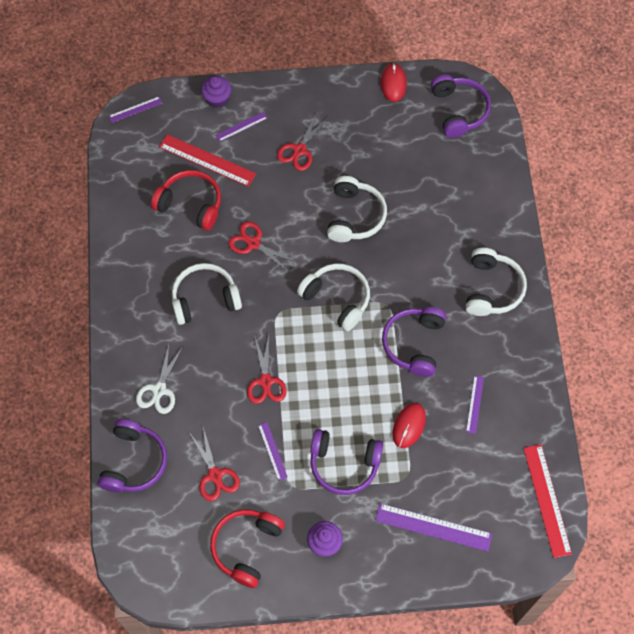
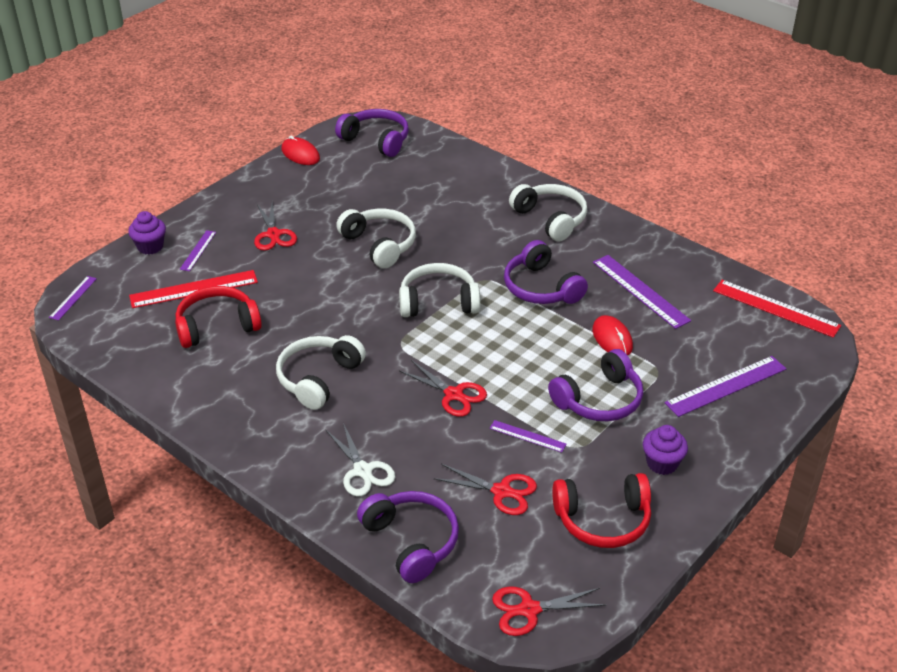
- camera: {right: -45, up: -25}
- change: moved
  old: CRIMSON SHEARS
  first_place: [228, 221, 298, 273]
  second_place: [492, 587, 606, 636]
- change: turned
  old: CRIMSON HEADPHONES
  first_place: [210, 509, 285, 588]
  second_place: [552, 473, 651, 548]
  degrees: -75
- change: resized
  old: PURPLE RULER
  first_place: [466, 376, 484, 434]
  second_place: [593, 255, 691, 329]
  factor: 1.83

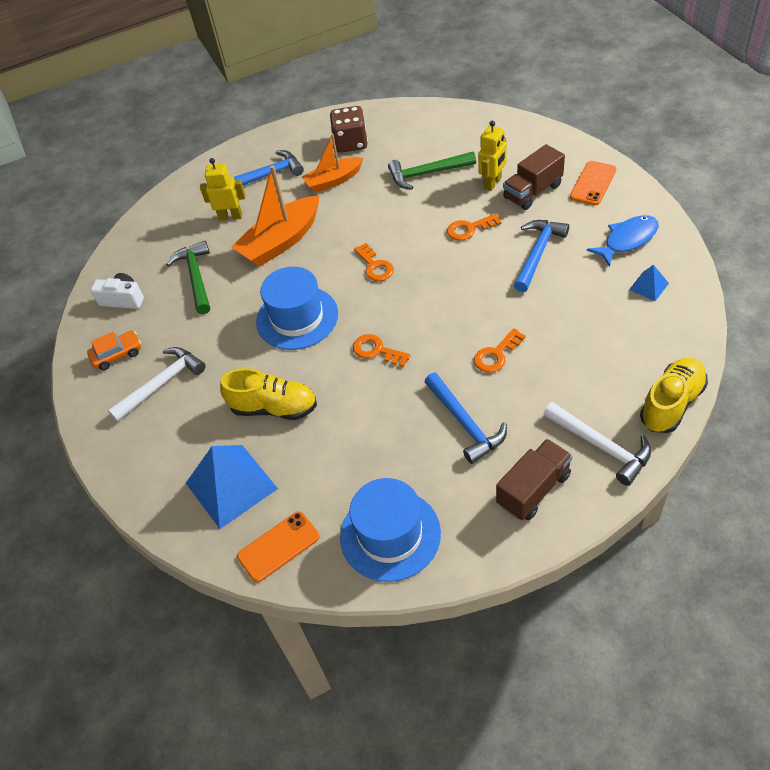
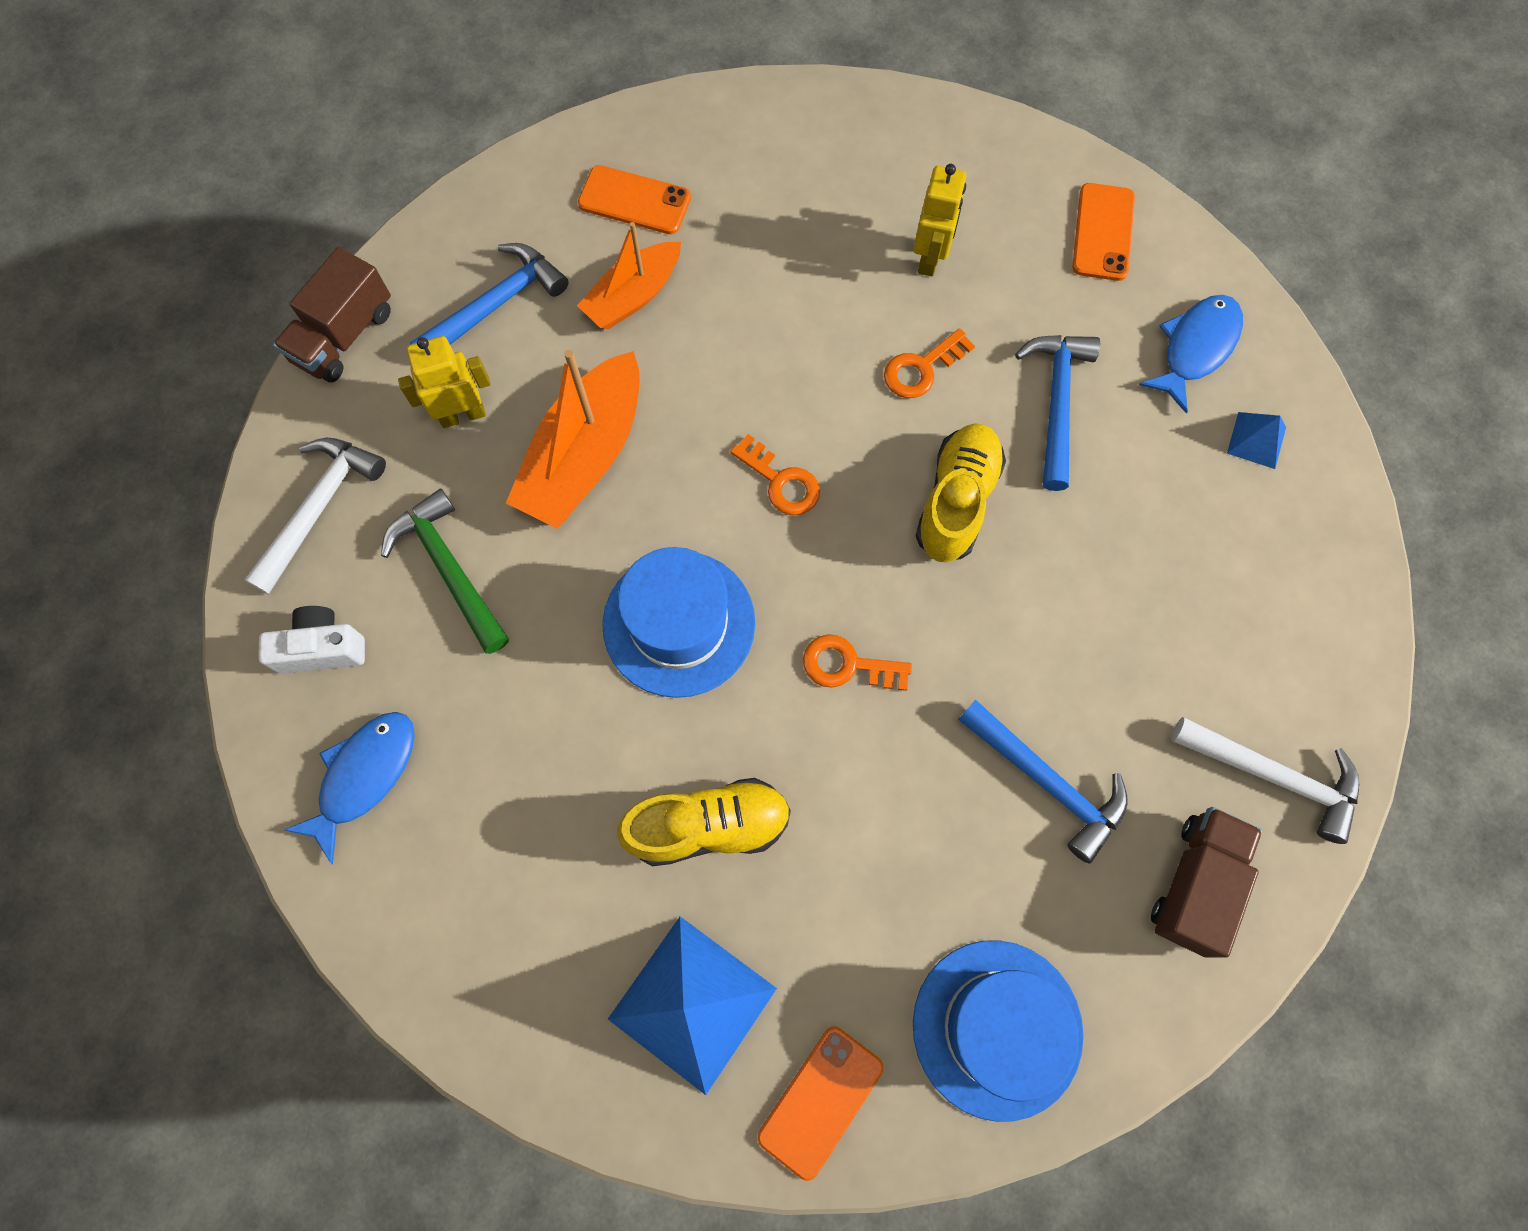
- camera: {right: -25, up: 20}
- change: moved
  old: PURE WHITE HAMMER
  first_place: [108, 347, 206, 422]
  second_place: [244, 438, 386, 594]
- change: moved
  old: RUSSET TRUCK
  first_place: [503, 144, 565, 210]
  second_place: [273, 247, 391, 382]
- change: replaced
  old: ORANGE AUTOMOBILE
  new: COBALT TOY FISH
  first_place: [87, 330, 141, 370]
  second_place: [284, 712, 415, 865]
- change: replaced
  old: RUSSET DICE
  new: ORANGE SMARTPHONE
  first_place: [330, 106, 368, 153]
  second_place: [578, 165, 691, 234]
- change: moved
  old: BRIGHT YELLOW SNEAKER
  first_place: [640, 357, 708, 433]
  second_place: [915, 423, 1006, 562]
- change: removed
  old: GREEN HAMMER
  first_place: [388, 151, 476, 190]
- change: removed
  old: ORANGE LATCHKEY
  first_place: [474, 328, 526, 373]

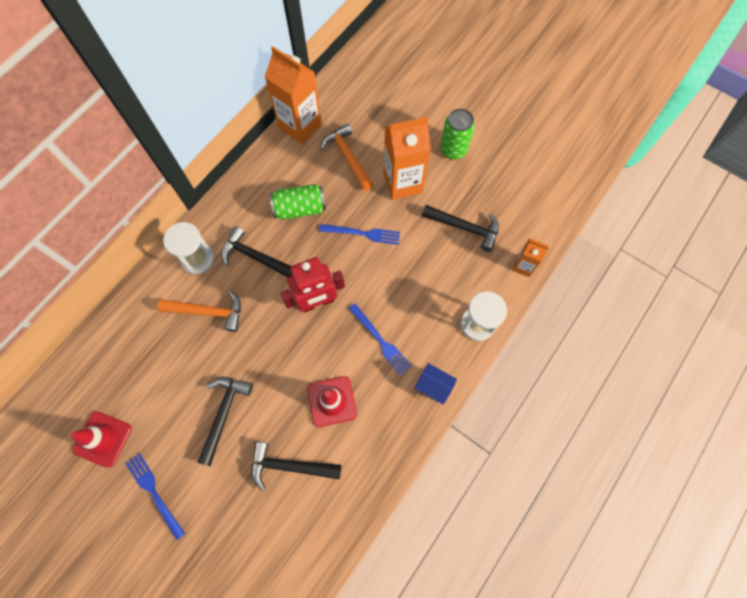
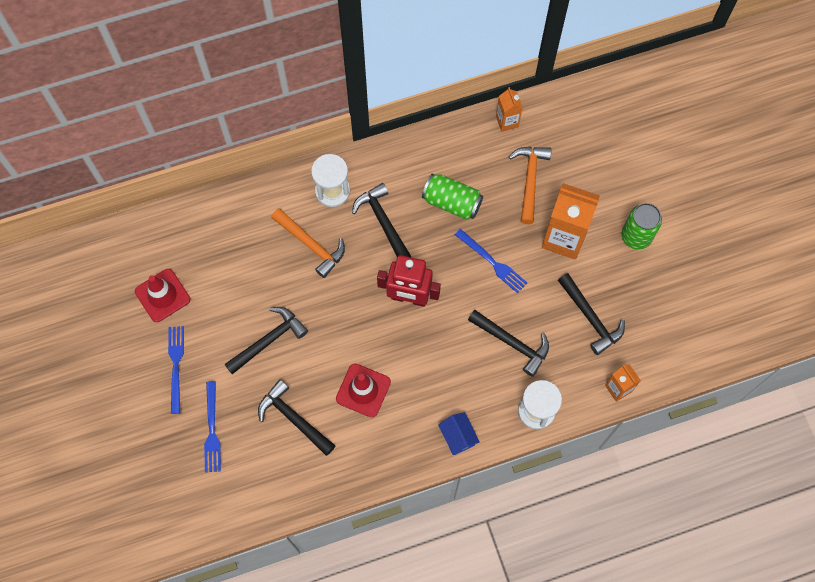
- camera: {right: 35, up: 0}
- change: moved
  old: COBALT FORK
  first_place: [348, 304, 412, 376]
  second_place: [204, 381, 221, 472]
- change: added
  new: EBONY HAMMER
  second_place: [468, 310, 549, 377]
- change: resized
  old: ORANGE CARTON
  first_place: [265, 46, 322, 144]
  second_place: [496, 87, 523, 132]
  factor: 0.53

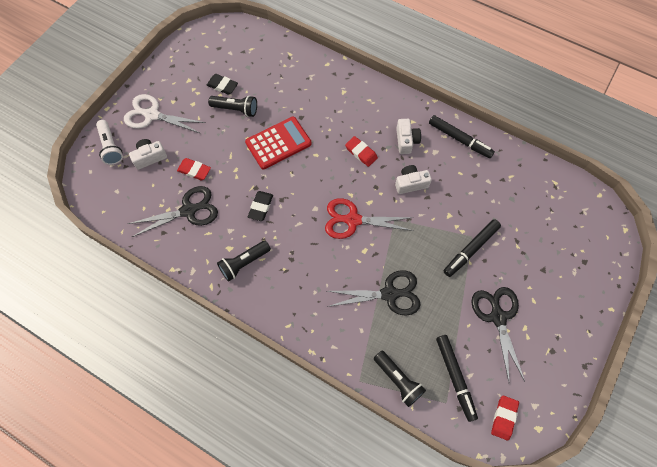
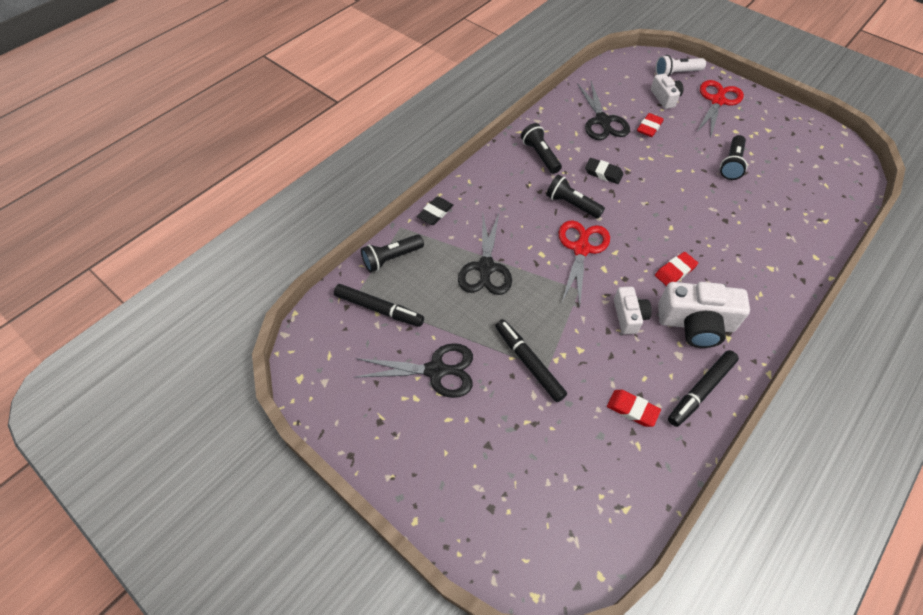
- camera: {right: 100, up: -10}
- change: turned
  old: EBONY MARKER
  first_place: [436, 335, 478, 422]
  second_place: [334, 284, 424, 327]
  degrees: -150
- change: moved
  old: EBONY GUM ERASER
  first_place: [207, 74, 238, 95]
  second_place: [417, 196, 453, 225]
- change: added
  new: EBONY POCKET TORCH
  second_place: [546, 175, 605, 219]
- change: moved
  old: CRIMSON GUM ERASER
  first_place: [491, 395, 519, 440]
  second_place: [607, 390, 661, 427]
- change: resized
  old: PURE WHITE PHOTO CAMERA
  first_place: [396, 119, 421, 154]
  second_place: [658, 282, 750, 348]
  factor: 1.74
- change: recoloured
  old: PURE WHITE SHEARS
  new: CRIMSON SHEARS
  first_place: [124, 94, 206, 134]
  second_place: [696, 80, 744, 136]
- change: removed
  old: CRIMSON ADDING MACHINE
  first_place: [245, 116, 312, 169]

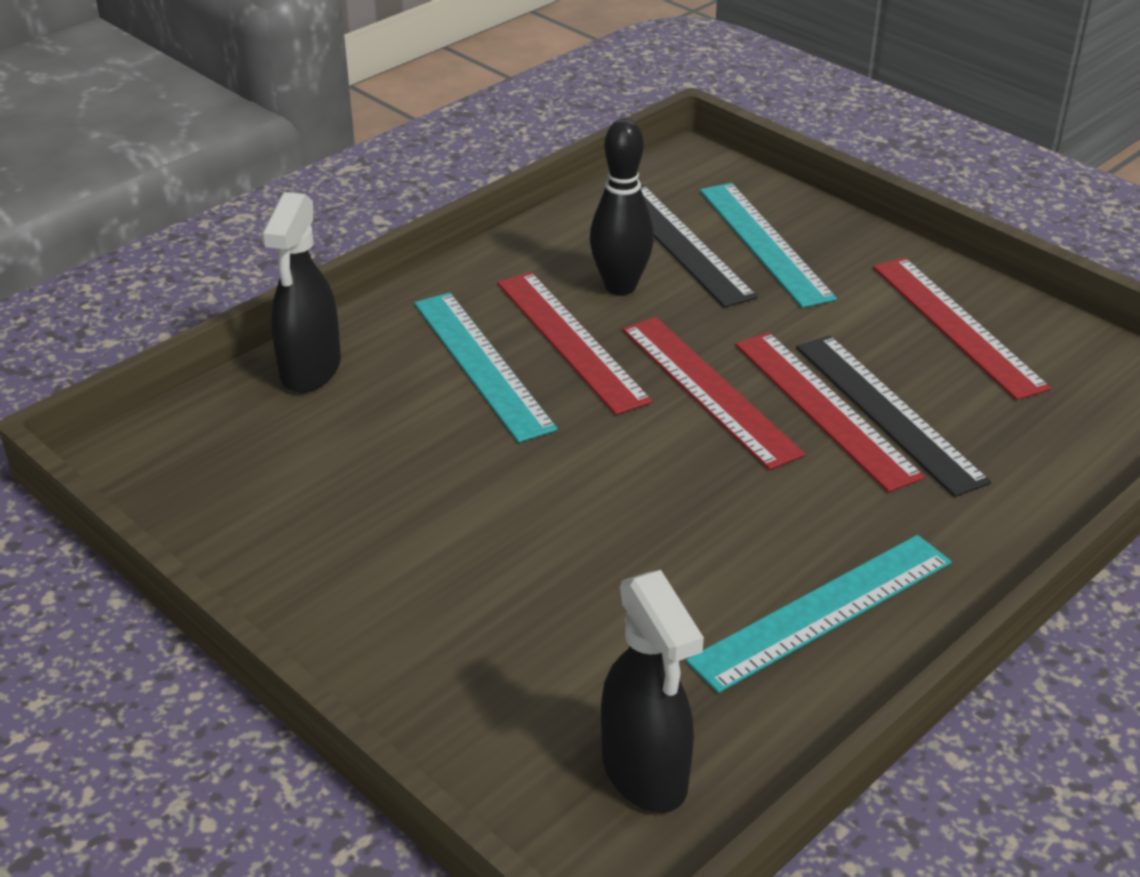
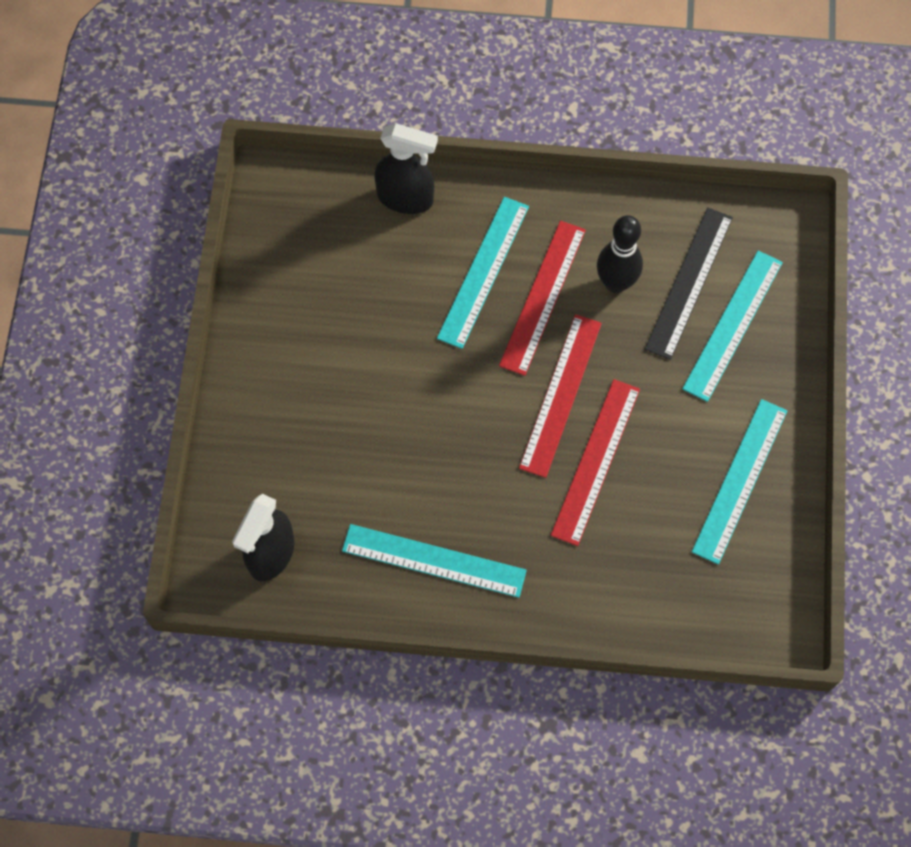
- camera: {right: 50, up: 30}
- change: turned
  old: EBONY SPRAY BOTTLE
  first_place: [261, 192, 341, 393]
  second_place: [374, 123, 438, 214]
  degrees: -135
- change: recoloured
  old: CRIMSON RULER
  new: TURQUOISE RULER
  first_place: [873, 257, 1051, 400]
  second_place: [692, 399, 787, 565]
- change: removed
  old: EBONY RULER
  first_place: [796, 335, 991, 497]

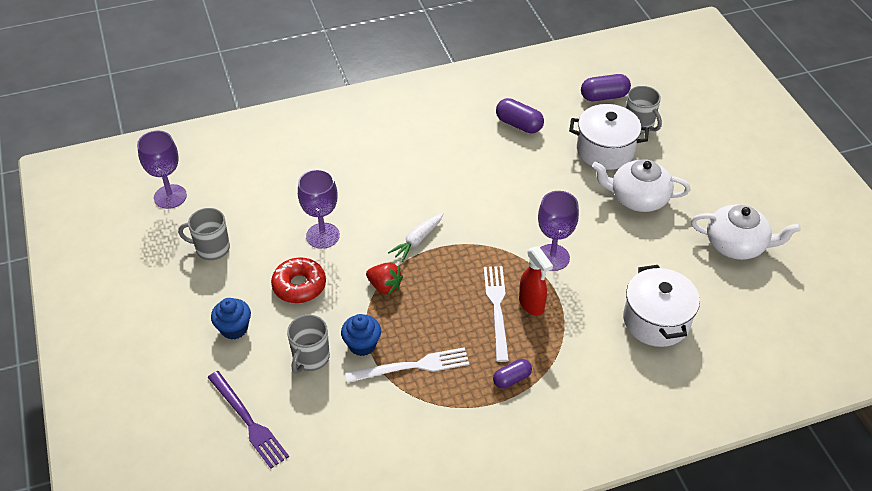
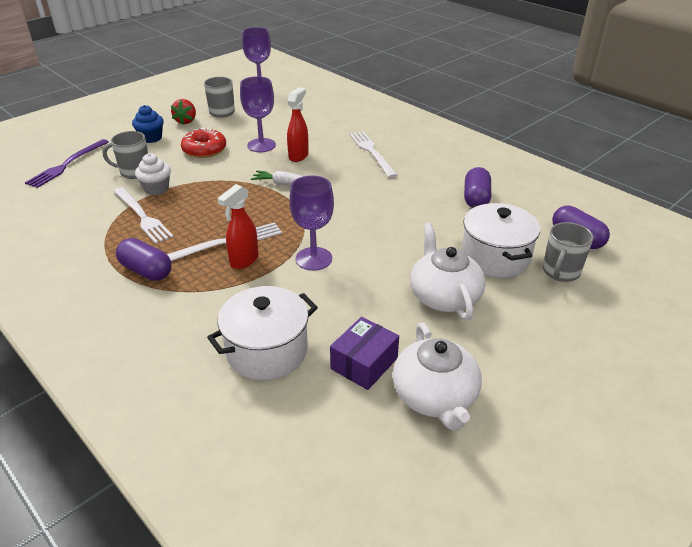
- camera: {right: 65, up: -10}
- change: resized
  old: PURPLE CAPSULE
  first_place: [493, 359, 532, 389]
  second_place: [116, 238, 172, 281]
  factor: 1.52
- change: recoloured
  old: COBALT FAIRY CAKE
  new: PURE WHITE FAIRY CAKE
  first_place: [341, 314, 381, 356]
  second_place: [135, 153, 171, 195]
- change: moved
  old: CRIMSON STRAWBERRY
  first_place: [366, 263, 403, 295]
  second_place: [171, 99, 196, 125]
- change: added
  new: CRIMSON SPRAY BOTTLE
  second_place: [287, 87, 309, 162]
- change: added
  new: PURPLE PARCEL
  second_place: [330, 317, 399, 390]
- change: added
  new: PURE WHITE FORK
  second_place: [350, 132, 397, 178]

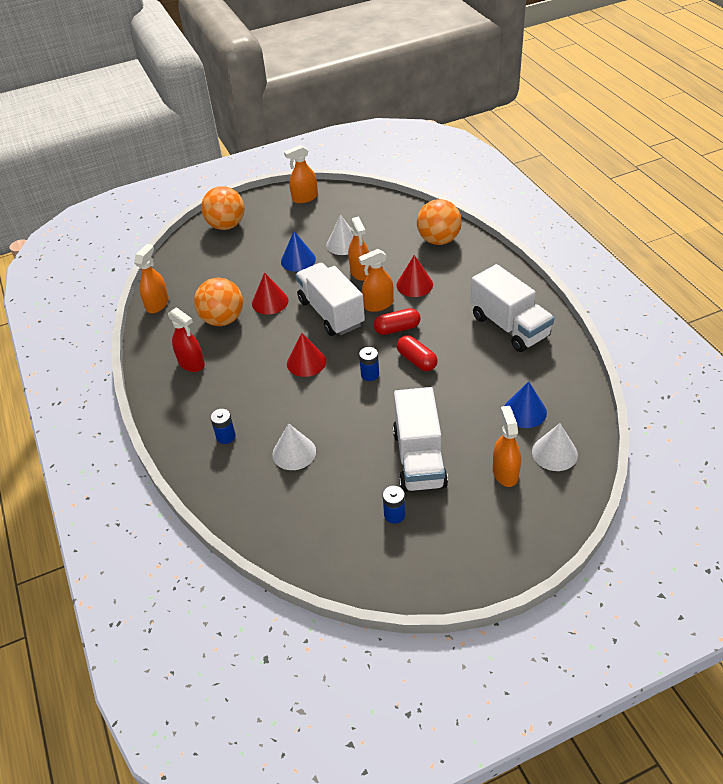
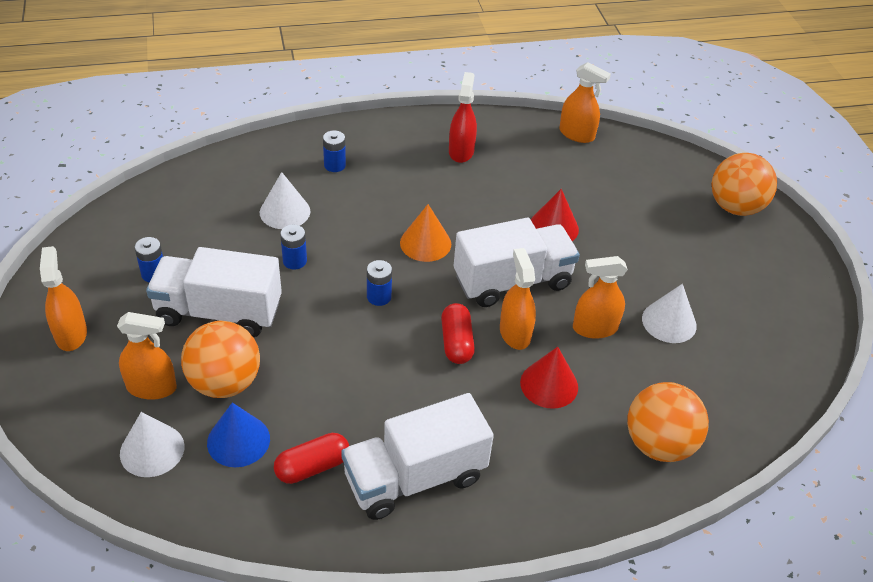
- camera: {right: 95, up: 0}
- change: moved
  old: ORANGE SPRAY BOTTLE
  first_place: [284, 145, 318, 203]
  second_place: [40, 246, 87, 351]
- change: moved
  old: ORANGE PLAY BALL
  first_place: [194, 277, 243, 326]
  second_place: [181, 321, 260, 398]
- change: moved
  old: CRIMSON CAPSULE
  first_place: [397, 335, 437, 371]
  second_place: [274, 433, 349, 484]
- change: added
  new: COBALT AA BATTERY
  second_place: [280, 225, 307, 269]
- change: recoloured
  old: CRIMSON CONE SHAPE
  new: ORANGE CONE SHAPE
  first_place: [287, 333, 326, 377]
  second_place: [400, 204, 451, 262]
- change: turned
  old: CRIMSON SPRAY BOTTLE
  first_place: [168, 307, 205, 372]
  second_place: [449, 72, 477, 163]
  degrees: 135
- change: removed
  old: COBALT CONE SHAPE
  first_place: [281, 231, 316, 272]

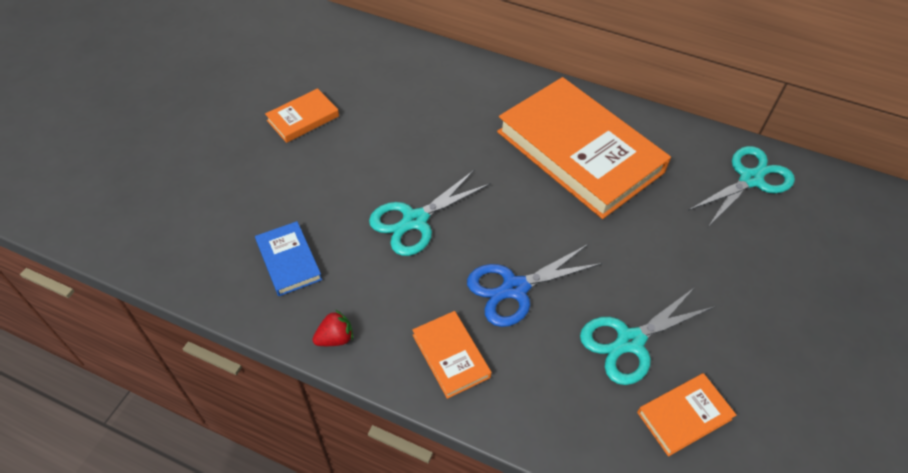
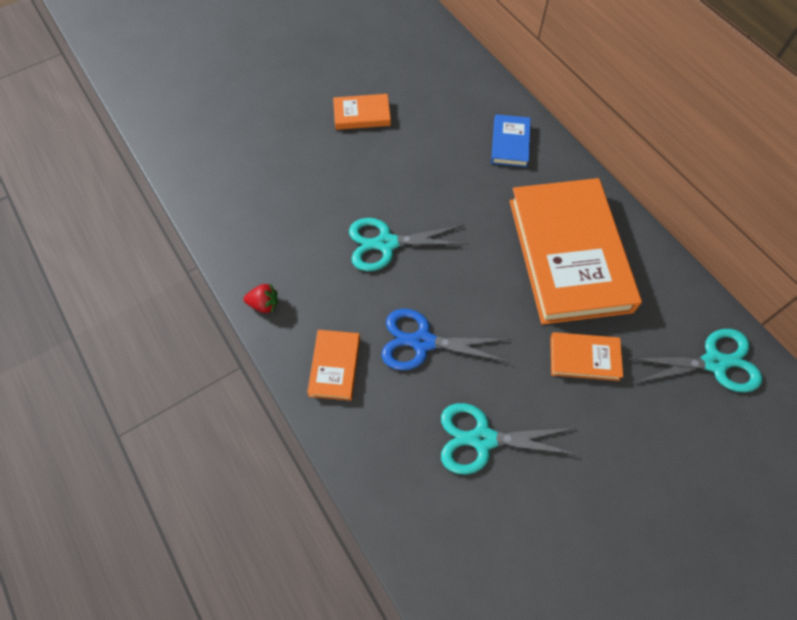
- camera: {right: 35, up: 10}
- change: moved
  old: COBALT HARDCOVER
  first_place: [255, 221, 322, 296]
  second_place: [491, 114, 531, 167]
- change: moved
  old: ORANGE HARDCOVER
  first_place: [637, 373, 736, 457]
  second_place: [550, 332, 623, 381]

